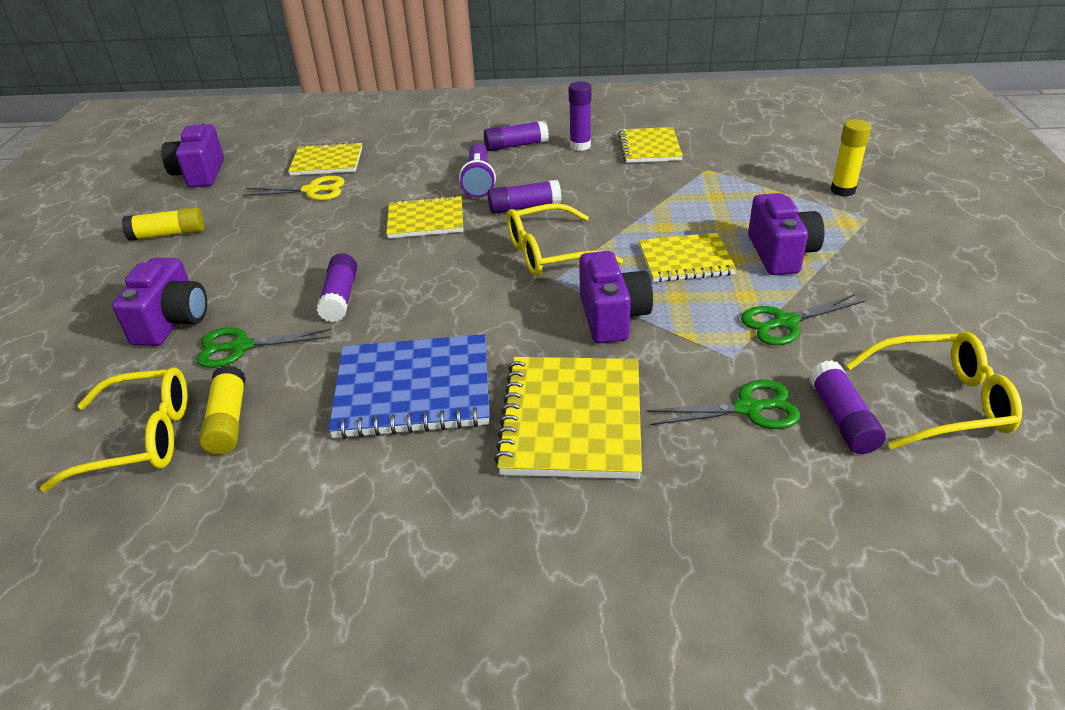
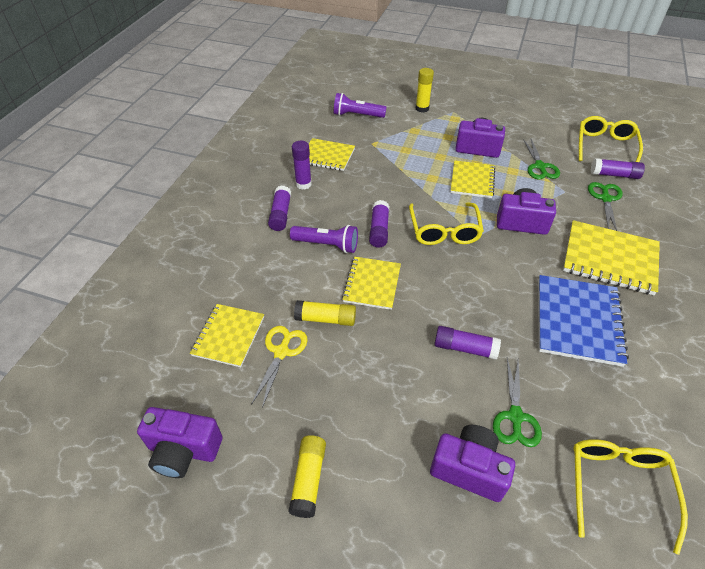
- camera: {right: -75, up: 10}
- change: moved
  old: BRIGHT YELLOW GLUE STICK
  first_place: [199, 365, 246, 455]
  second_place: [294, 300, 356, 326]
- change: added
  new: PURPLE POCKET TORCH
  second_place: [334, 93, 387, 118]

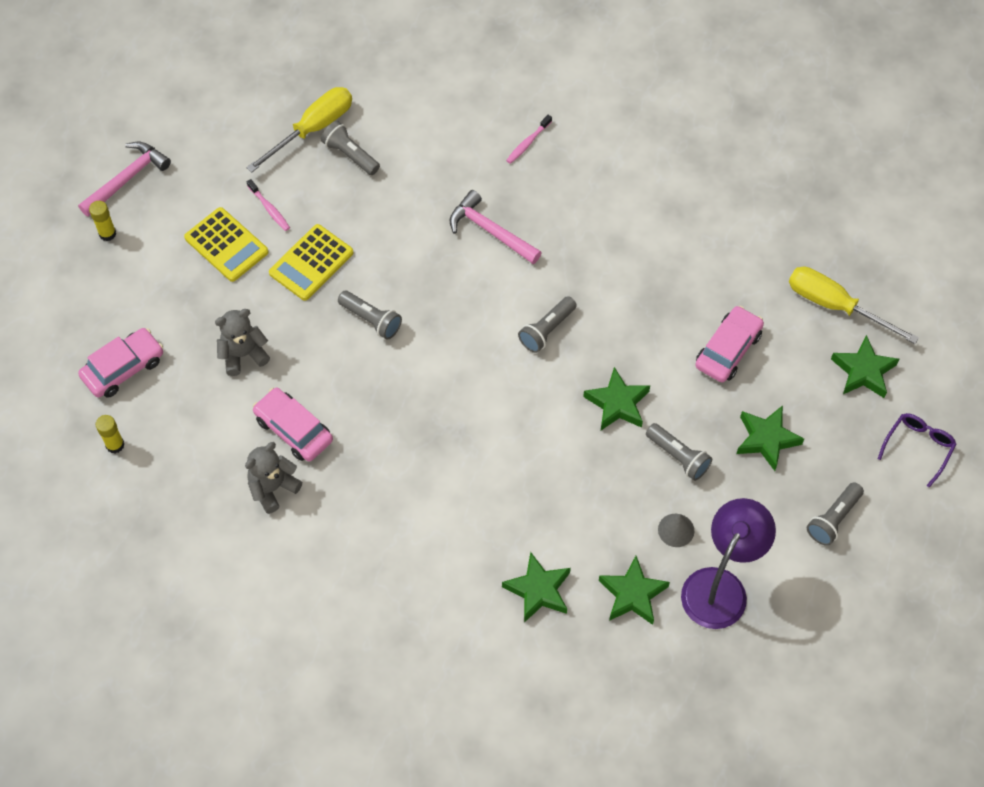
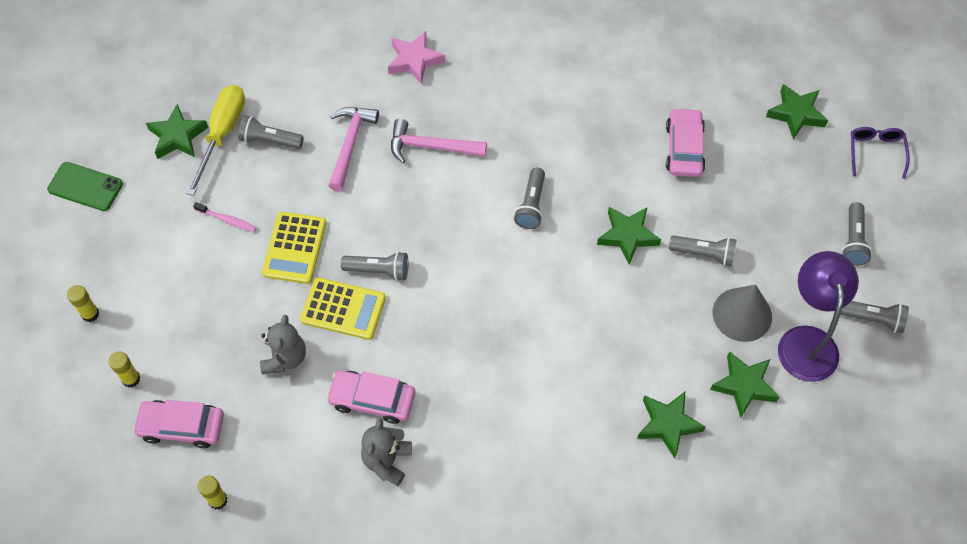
- camera: {right: -30, up: 0}
- change: added
  new: GREEN SMARTPHONE
  second_place: [47, 162, 123, 211]
- change: added
  new: BRIGHT YELLOW GLUE STICK
  second_place: [108, 352, 140, 388]
- change: turned
  old: ROSY AUTOMOBILE
  first_place: [78, 328, 163, 398]
  second_place: [133, 400, 224, 448]
  degrees: -105
- change: moved
  old: GREEN STAR SHAPE
  first_place: [737, 405, 804, 471]
  second_place: [146, 104, 208, 159]
- change: turned
  old: ASH-GREY TEDDY
  first_place: [215, 309, 270, 376]
  second_place: [260, 315, 306, 375]
  degrees: 150
- change: moved
  old: BRIGHT YELLOW ADDING MACHINE
  first_place: [184, 207, 269, 282]
  second_place: [300, 277, 386, 340]
- change: moved
  old: ROSY HAMMER
  first_place: [78, 142, 171, 217]
  second_place: [328, 107, 379, 191]
- change: replaced
  old: ROSY TOOTH BRUSH
  new: ROSY STAR SHAPE
  first_place: [506, 115, 552, 164]
  second_place: [388, 31, 445, 85]
- change: resized
  old: ASH-GREY CONE SHAPE
  first_place: [658, 514, 694, 547]
  second_place: [713, 285, 772, 342]
  factor: 1.74
- change: added
  new: ASH-GREY POCKET TORCH
  second_place: [840, 301, 909, 333]
- change: removed
  old: BRIGHT YELLOW SCREWDRIVER
  first_place: [789, 267, 919, 344]

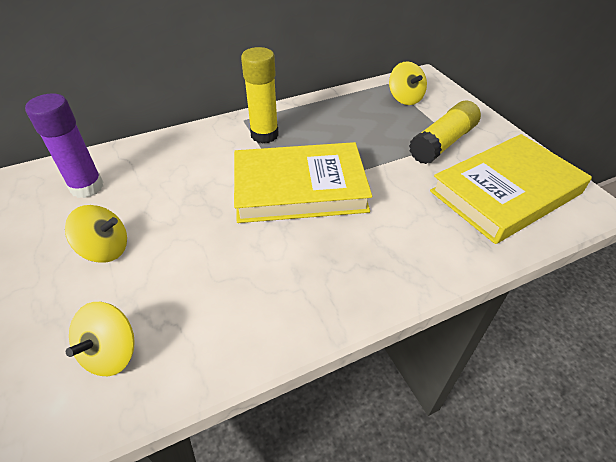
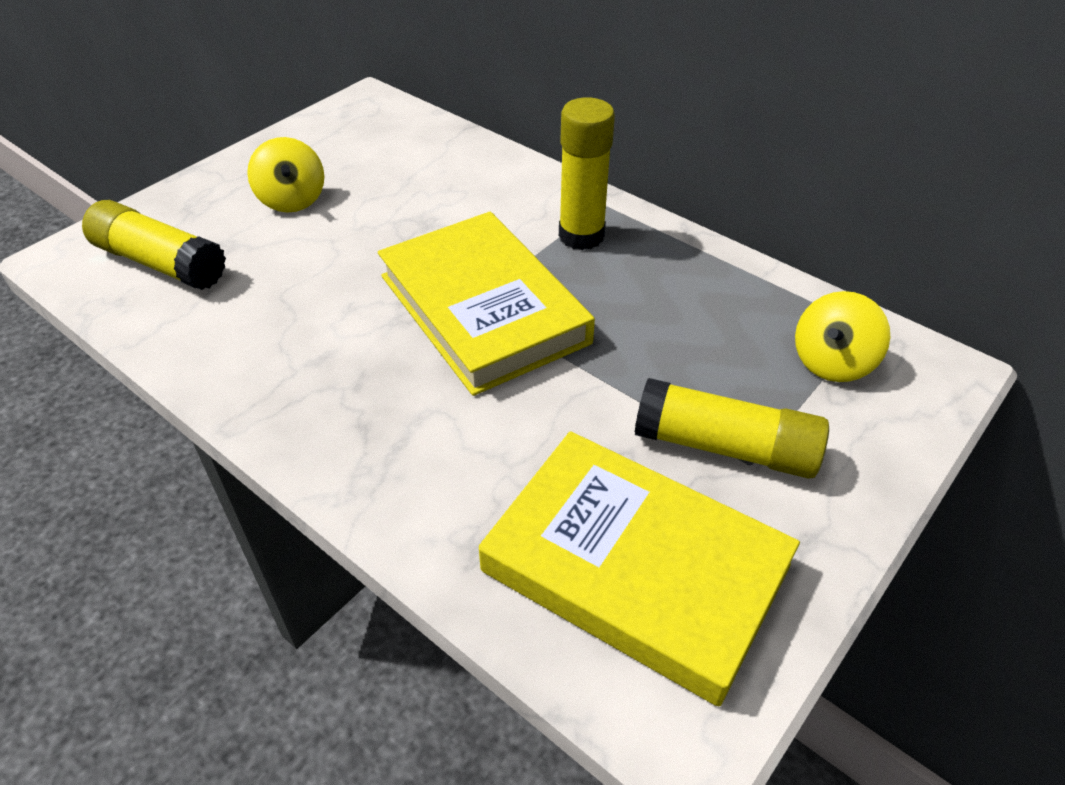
- camera: {right: 65, up: 0}
- change: replaced
  old: BRIGHT YELLOW SPINNING TOP
  new: BRIGHT YELLOW GLUE STICK
  first_place: [66, 302, 135, 376]
  second_place: [82, 200, 226, 290]
- change: removed
  old: PURPLE GLUE STICK
  first_place: [25, 93, 103, 198]

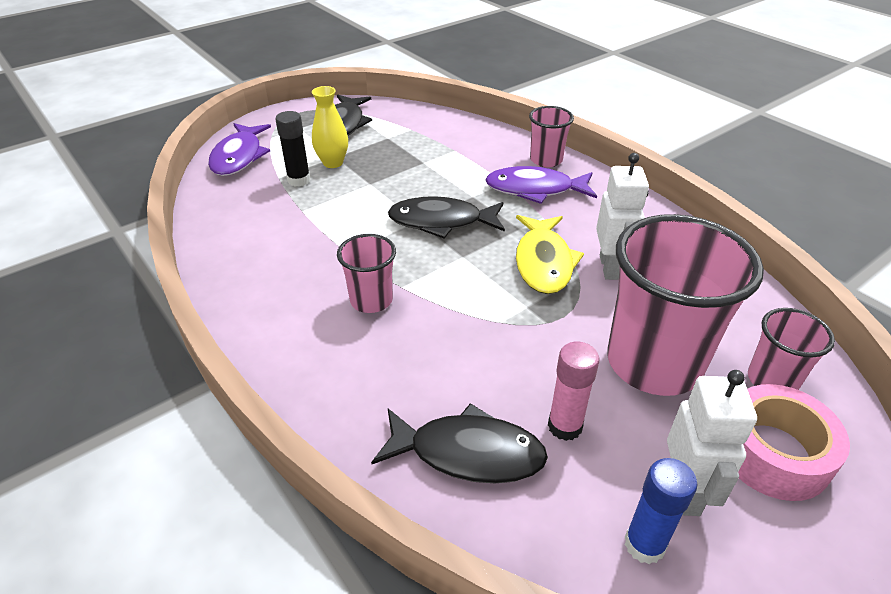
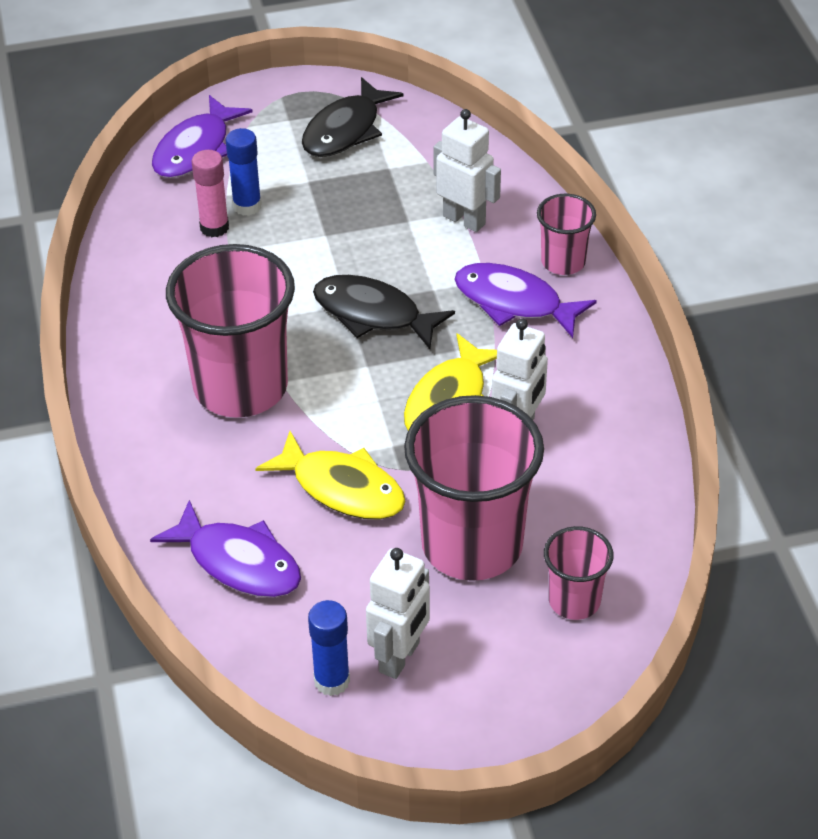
- camera: {right: 25, up: 5}
- change: recoloured
  old: EBONY TOY FISH
  new: PURPLE TOY FISH
  first_place: [371, 403, 548, 483]
  second_place: [150, 500, 301, 598]
- change: resized
  old: ROSY CUP
  first_place: [337, 234, 396, 313]
  second_place: [166, 244, 295, 418]
  factor: 1.99
- change: moved
  old: ROSY GLUE STICK
  first_place: [548, 342, 600, 441]
  second_place: [192, 150, 229, 237]
- change: recoloured
  old: EBONY GLUE STICK
  new: COBALT GLUE STICK
  first_place: [275, 111, 311, 187]
  second_place: [226, 128, 262, 216]
- change: added
  new: BRIGHT YELLOW TOY FISH
  second_place: [255, 431, 406, 520]
- change: added
  new: PURE WHITE TOY ROBOT
  second_place: [433, 109, 501, 232]
- change: removed
  old: BRIGHT YELLOW FLOWER VASE
  first_place: [312, 86, 348, 168]
- change: removed
  old: ROSY ROLL OF TAPE
  first_place: [738, 384, 850, 501]

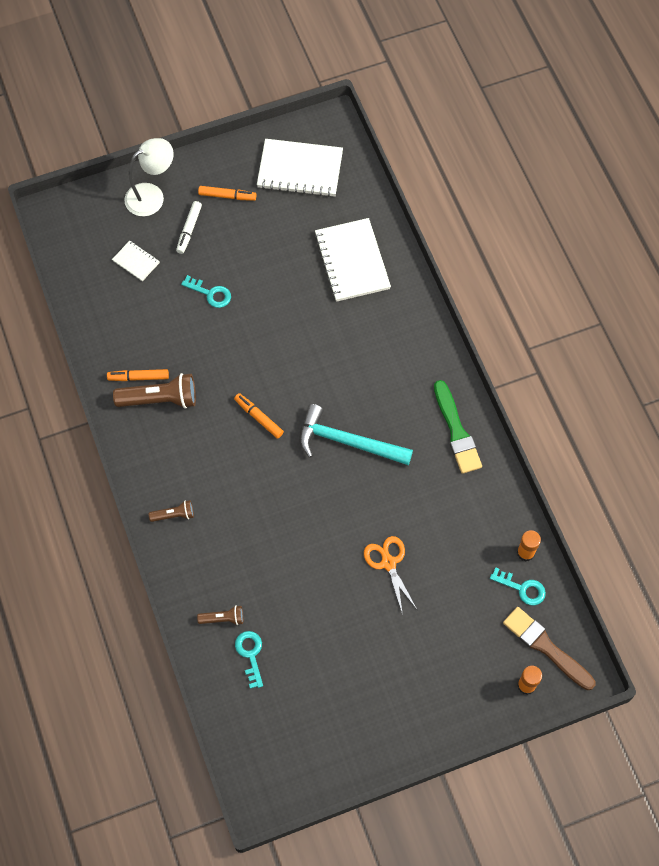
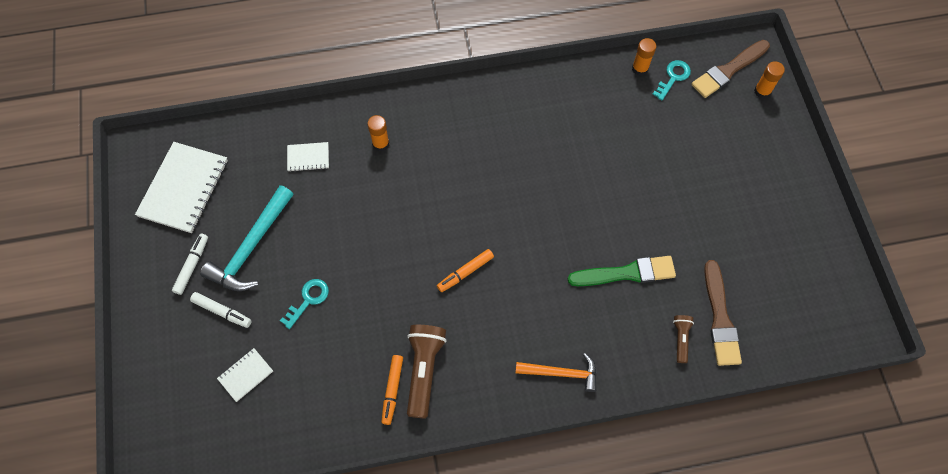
- camera: {right: -80, up: 0}
- change: recoloured
  old: ORANGE MARKER
  new: PURE WHITE MARKER
  first_place: [198, 186, 256, 201]
  second_place: [172, 234, 208, 295]
- change: moved
  old: TURQUOISE HAMMER
  first_place: [299, 404, 413, 465]
  second_place: [200, 185, 293, 291]
- change: resized
  old: PURE WHITE EXERCISE BOOK
  first_place: [314, 218, 391, 302]
  second_place: [287, 142, 329, 172]
  factor: 0.49
- change: added
  new: ORANGE GLUE STICK
  second_place: [367, 115, 389, 151]
- change: replaced
  old: RUSSET POCKET TORCH
  new: ORANGE HAMMER
  first_place: [149, 500, 194, 522]
  second_place: [515, 353, 597, 392]
- change: moved
  old: GREEN PAINT BRUSH
  first_place: [434, 380, 482, 474]
  second_place: [568, 256, 676, 286]
- change: replaced
  old: TURQUOISE LATCHKEY
  new: RUSSET PAINT BRUSH
  first_place: [235, 631, 263, 689]
  second_place: [704, 260, 742, 366]
- change: removed
  old: PURE WHITE READING LAMP
  first_place: [124, 138, 174, 216]
- change: removed
  old: ORANGE SHEARS
  first_place: [364, 536, 417, 615]

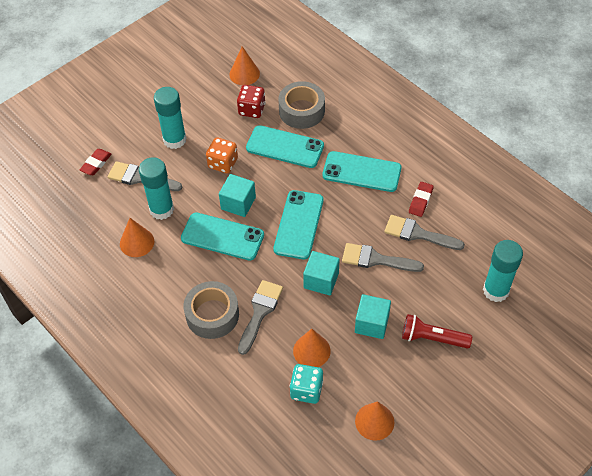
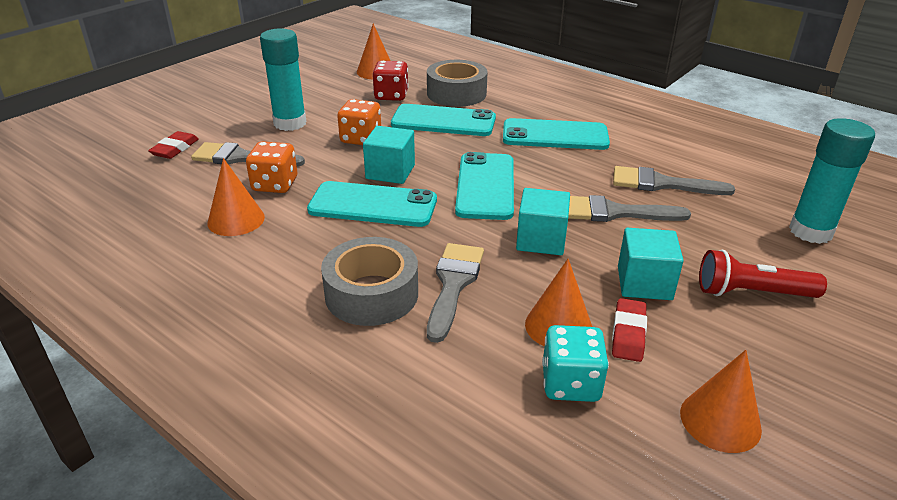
- camera: {right: -10, up: -20}
- change: replaced
  old: TURQUOISE GLUE STICK
  new: ORANGE DICE
  first_place: [139, 157, 174, 220]
  second_place: [246, 141, 297, 193]
- change: moved
  old: CRIMSON GUM ERASER
  first_place: [409, 182, 434, 217]
  second_place: [612, 298, 647, 362]

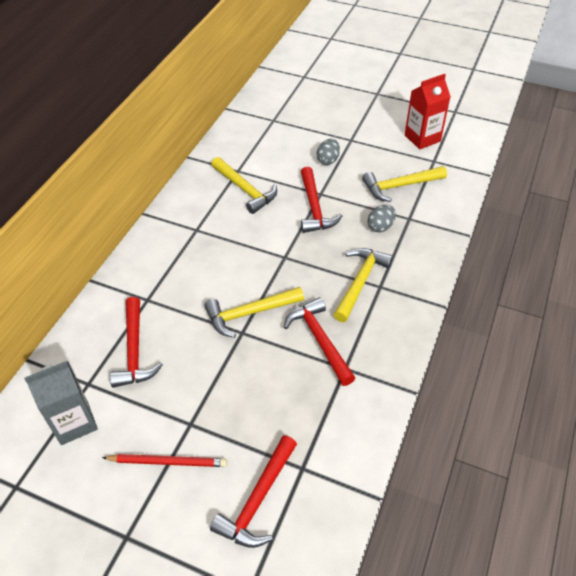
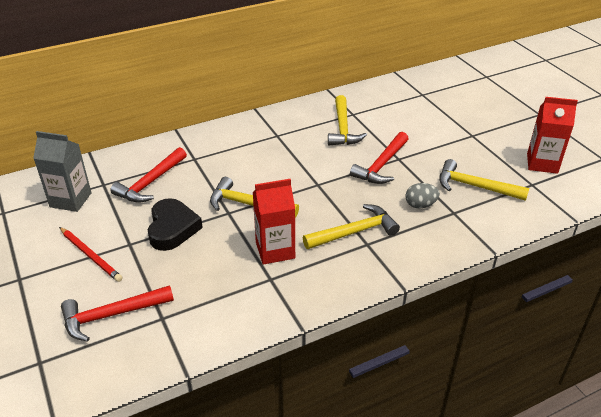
- camera: {right: 40, up: -10}
- change: added
  new: EBONY HEART SHAPE
  second_place: [148, 198, 203, 251]
- change: replaced
  old: CRIMSON HAMMER
  new: CRIMSON CARTON
  first_place: [284, 297, 355, 386]
  second_place: [253, 179, 295, 265]
- change: removed
  old: ASH-GREY EGG SHAPE
  first_place: [316, 139, 340, 165]

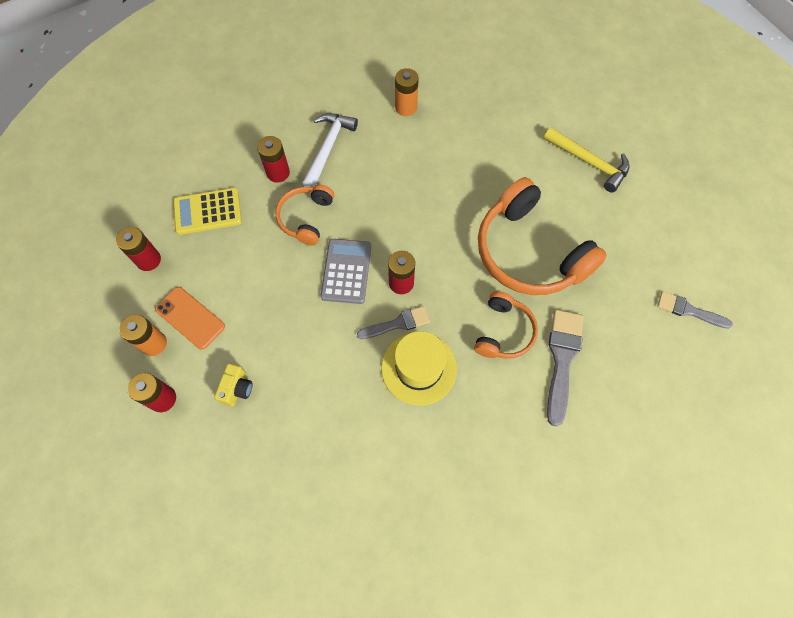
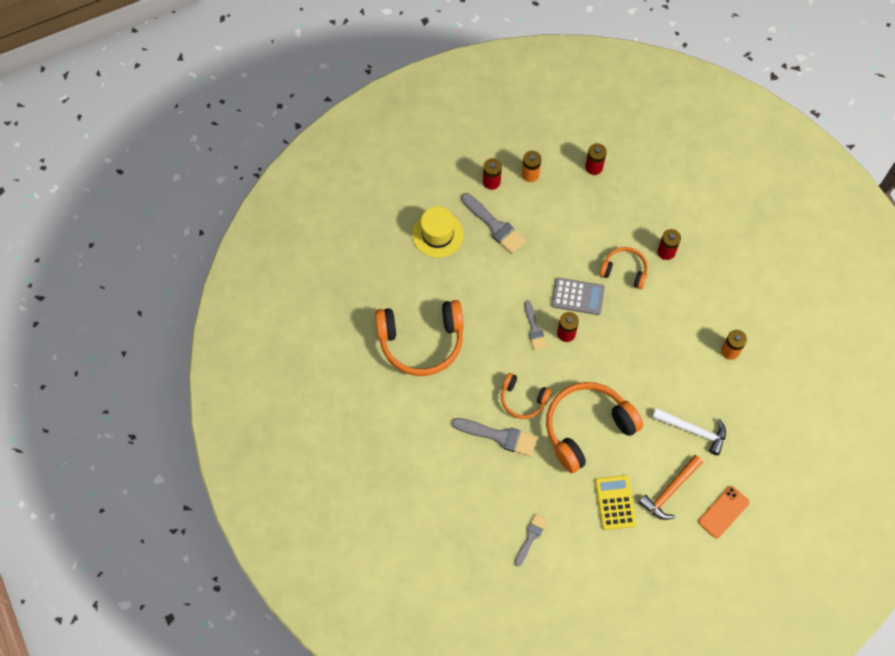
- camera: {right: 95, up: 0}
- change: added
  new: ORANGE HEADPHONES
  second_place: [375, 300, 464, 376]
- change: moved
  old: BRIGHT YELLOW TALL HAT
  first_place: [381, 331, 457, 406]
  second_place: [412, 207, 463, 258]
- change: replaced
  old: BRIGHT YELLOW PHOTO CAMERA
  new: ASH-GREY PAINT BRUSH
  first_place: [214, 363, 253, 406]
  second_place: [461, 193, 526, 254]
- change: moved
  old: BRIGHT YELLOW ADDING MACHINE
  first_place: [173, 188, 242, 235]
  second_place: [595, 475, 636, 530]
- change: recoloured
  old: BRIGHT YELLOW HAMMER
  new: ORANGE HAMMER
  first_place: [544, 127, 630, 193]
  second_place: [639, 455, 703, 520]
- change: moved
  old: PURE WHITE HAMMER
  first_place: [302, 113, 358, 187]
  second_place: [652, 408, 726, 455]
- change: moved
  old: ORANGE SMARTPHONE
  first_place: [155, 287, 225, 350]
  second_place: [698, 486, 749, 538]

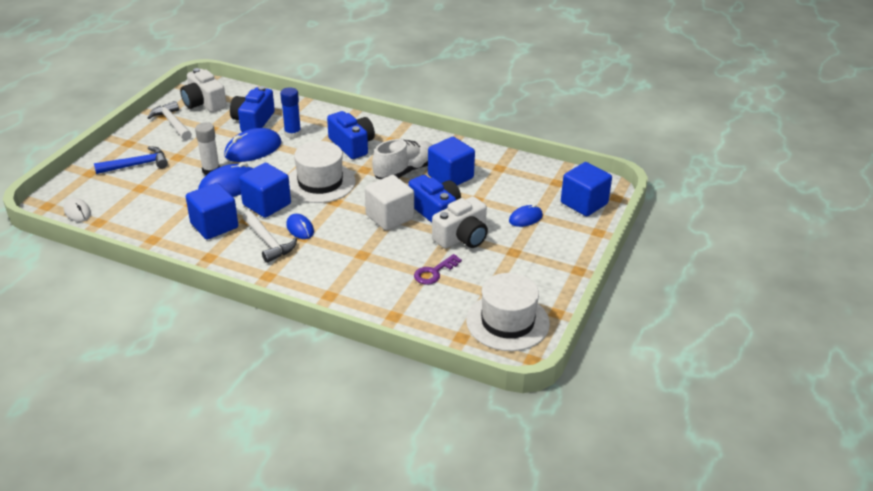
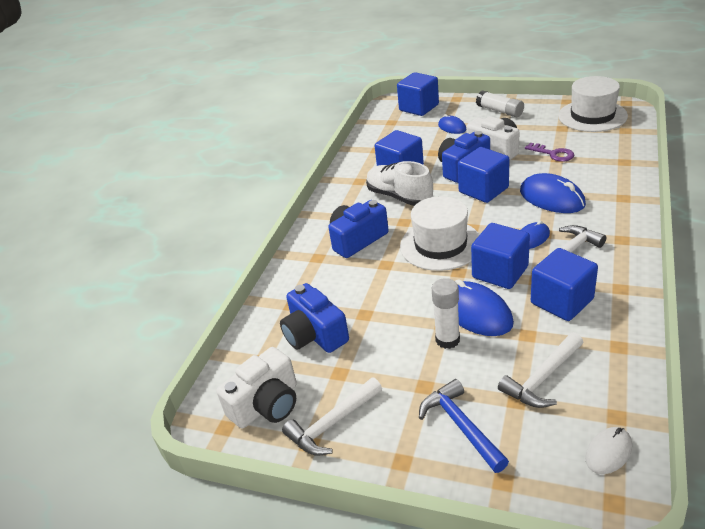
- camera: {right: -90, up: 0}
- change: turned
  old: COBALT PHOTO CAMERA
  first_place: [230, 86, 275, 132]
  second_place: [280, 283, 349, 353]
  degrees: 45
- change: recoloured
  old: PURE WHITE BLOCK
  new: COBALT BLOCK
  first_place: [365, 175, 414, 231]
  second_place: [458, 147, 509, 203]
- change: added
  new: PURE WHITE GLUE STICK
  second_place: [476, 91, 524, 117]
- change: added
  new: PURE WHITE HAMMER
  second_place: [498, 332, 583, 408]
- change: moved
  old: COBALT PC MOUSE
  first_place: [224, 128, 281, 162]
  second_place: [520, 173, 586, 213]
- change: removed
  old: COBALT GLUE STICK
  first_place: [280, 87, 301, 138]

